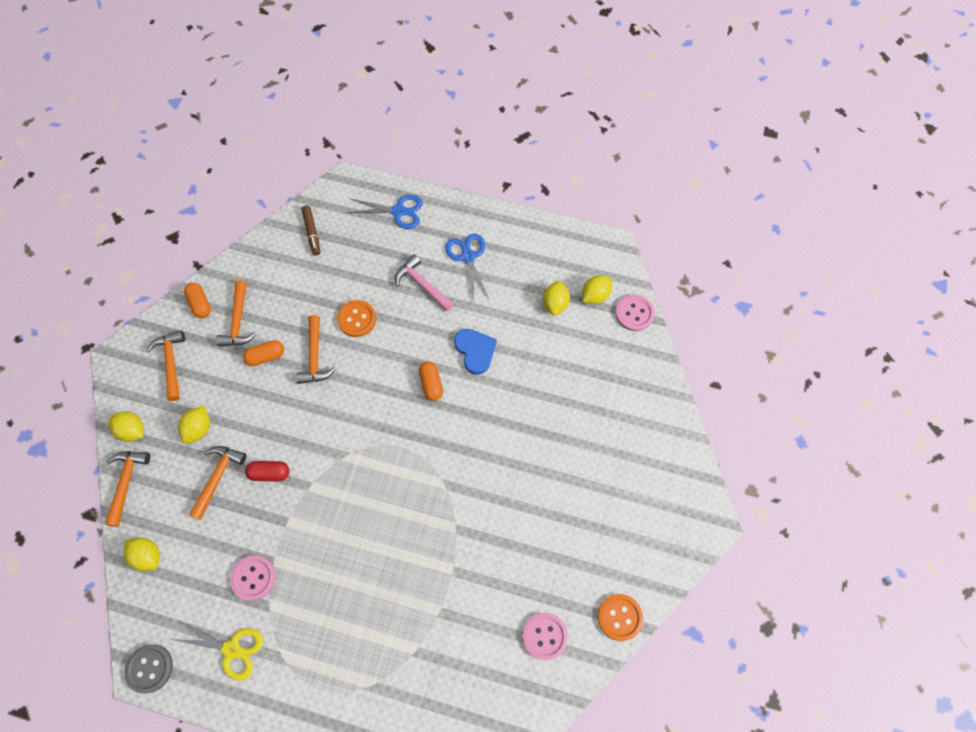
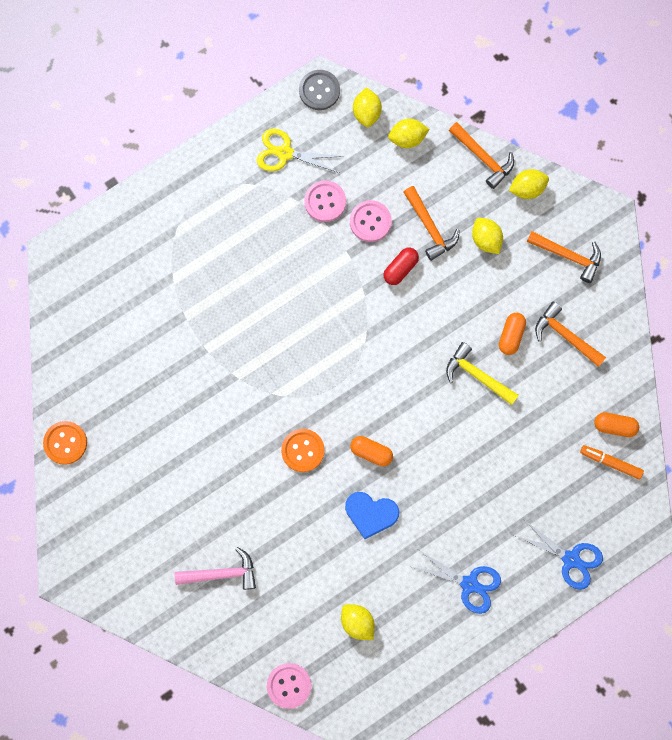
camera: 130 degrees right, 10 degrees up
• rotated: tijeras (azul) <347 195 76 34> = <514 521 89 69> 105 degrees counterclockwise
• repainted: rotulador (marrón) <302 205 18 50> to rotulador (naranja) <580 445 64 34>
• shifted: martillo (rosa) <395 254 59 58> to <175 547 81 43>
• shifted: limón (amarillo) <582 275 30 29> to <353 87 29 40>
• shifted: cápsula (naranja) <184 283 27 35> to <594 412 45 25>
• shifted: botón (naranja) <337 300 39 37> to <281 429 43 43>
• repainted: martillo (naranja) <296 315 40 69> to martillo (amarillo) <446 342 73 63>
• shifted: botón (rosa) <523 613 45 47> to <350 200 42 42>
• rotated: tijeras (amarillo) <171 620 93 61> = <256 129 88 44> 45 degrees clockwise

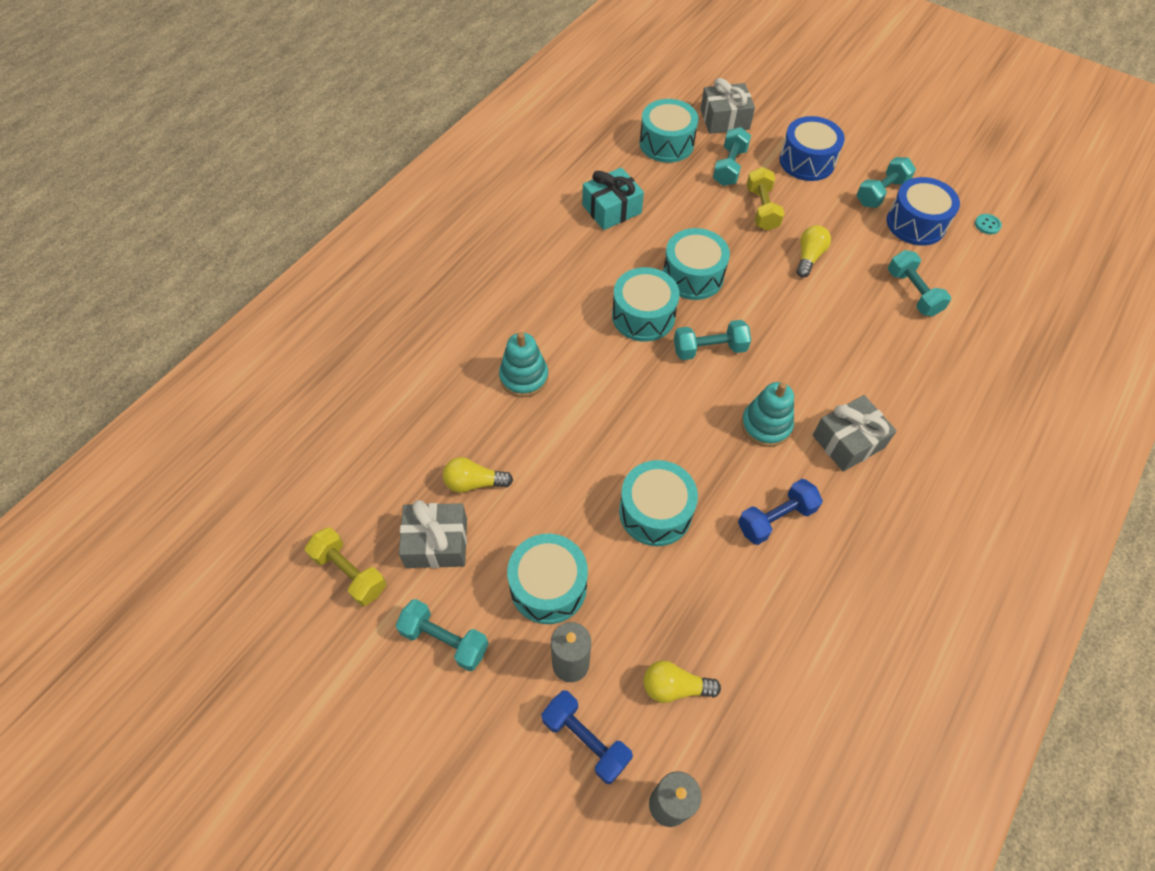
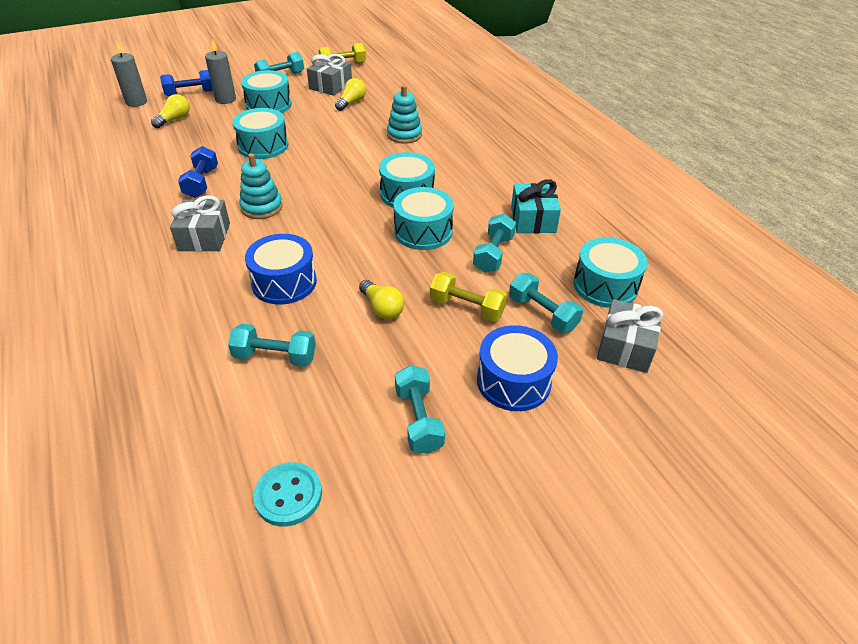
camera: 120 degrees right, 15 degrees down
• shifted: tambor (azul) <886 177 74 69> to <245 234 72 71>
• scaled: botón (turquesa) <975 214 27 20> = <253 462 69 64> x1.79
• shifted: mancuerna (turquesa) <674 320 77 40> to <473 214 43 59>

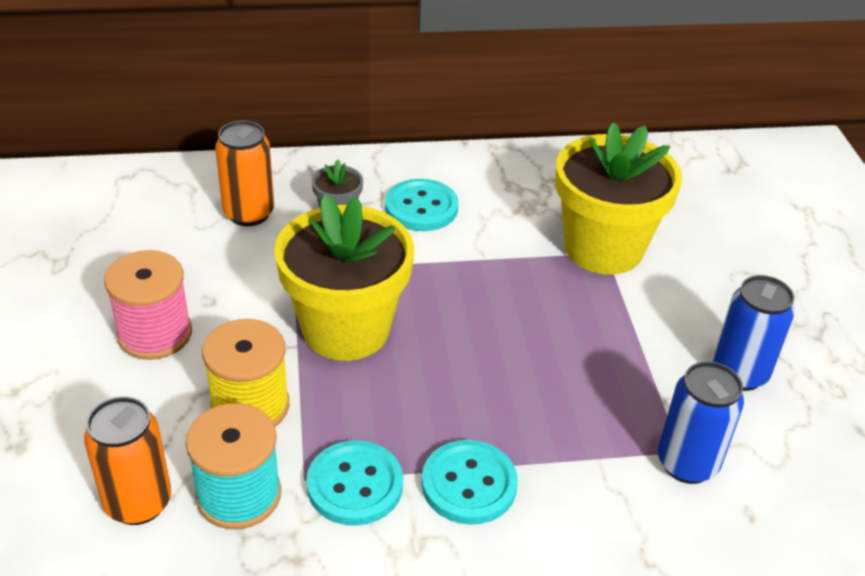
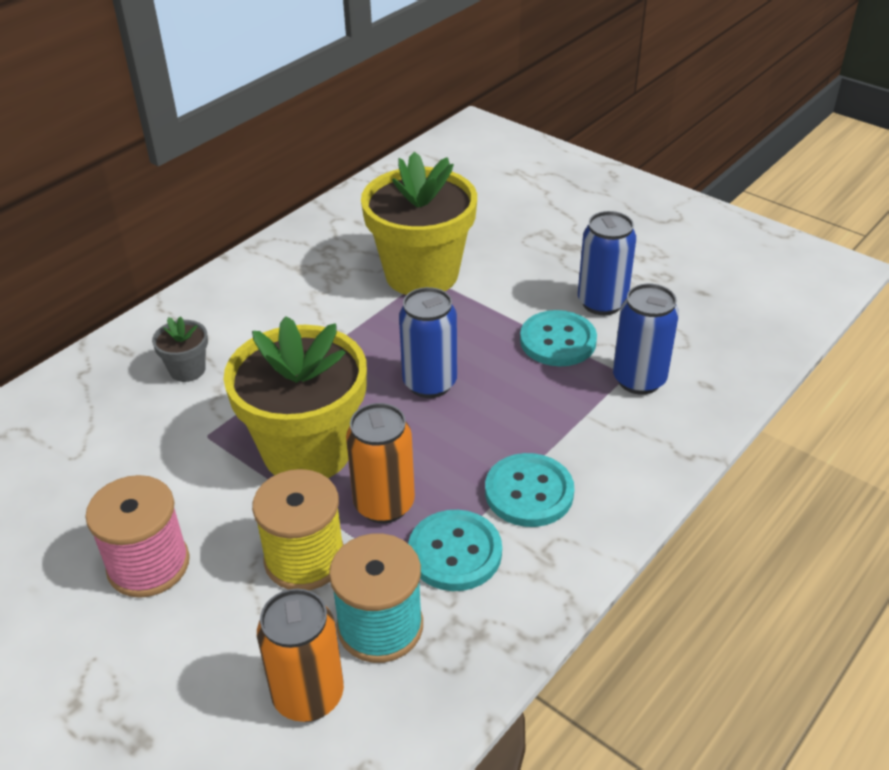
camera: 40 degrees left, 0 degrees up
• shifted: lata (naranja) <215 120 59 106> to <346 403 69 120>
• shifted: botón (turquesa) <385 179 73 52> to <520 310 77 56>
• new: lata (azul) <399 287 58 111>

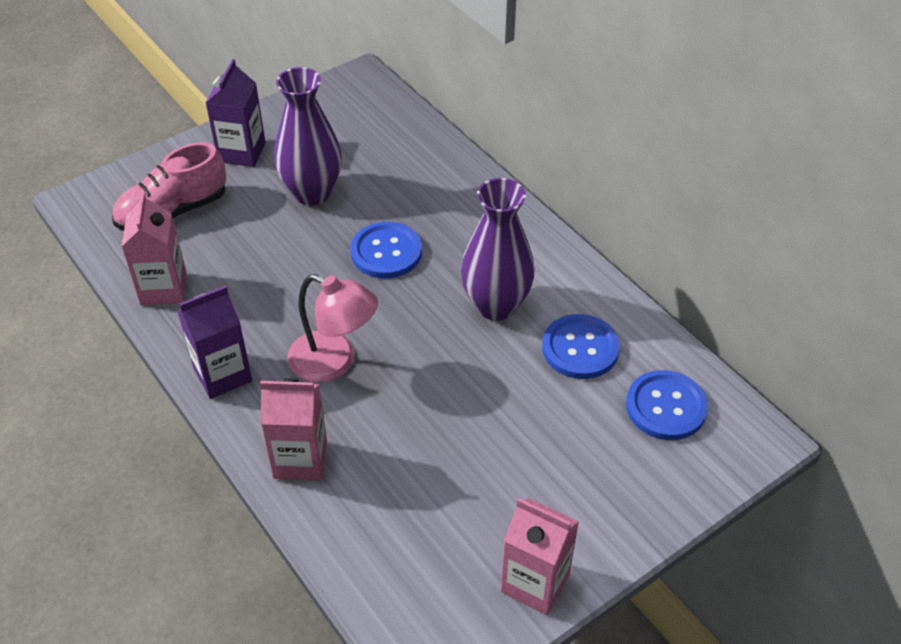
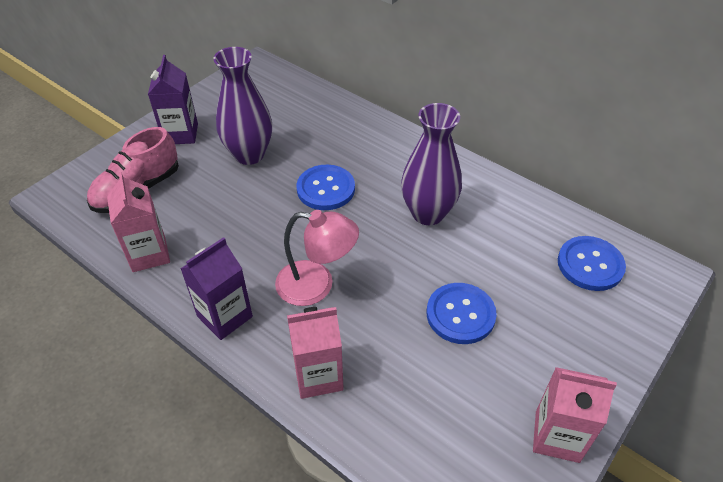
camera: 15 degrees left, 0 degrees up
• shifted: botón (azul) <542 314 78 65> to <427 283 70 61>

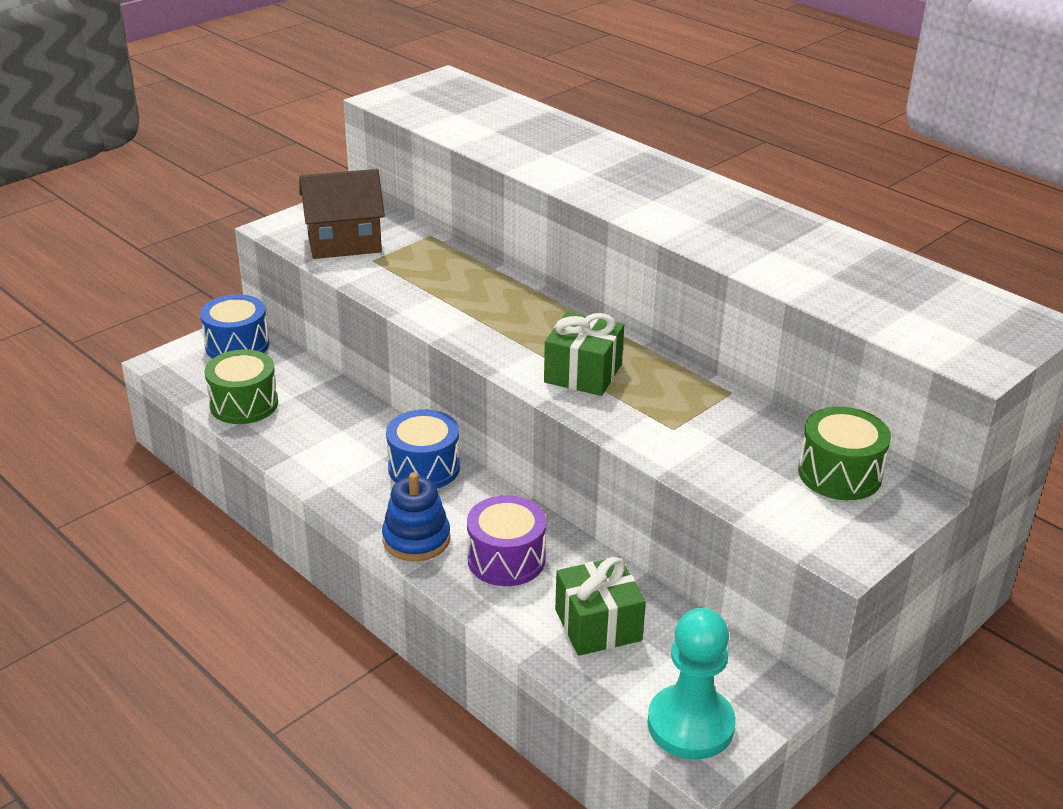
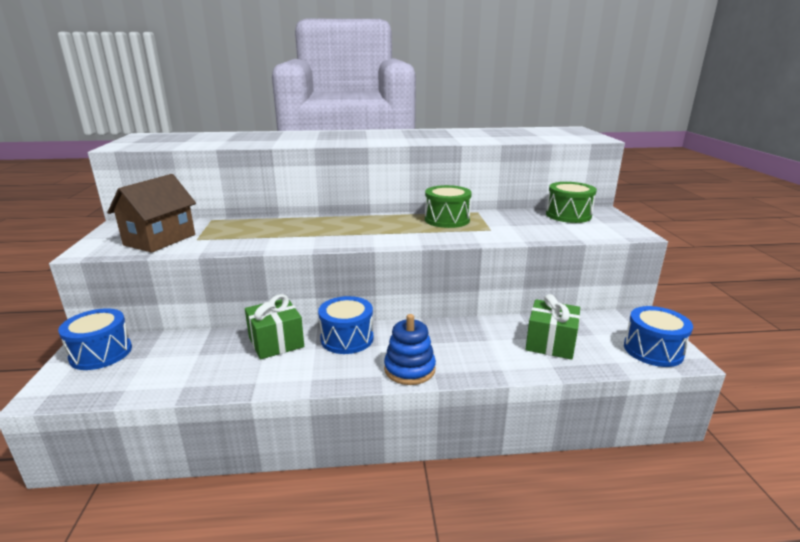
camera: 50 degrees left, 10 degrees down
• shifted: regalo (verde) <544 311 80 85> to <245 294 59 65>
• shifted: tambor (verde) <205 350 73 74> to <425 185 47 43>
• gone: tambor (morado) <467 495 79 91>
• swapped: peón (turquesa) <647 608 89 151> to tambor (azul) <624 306 69 61>

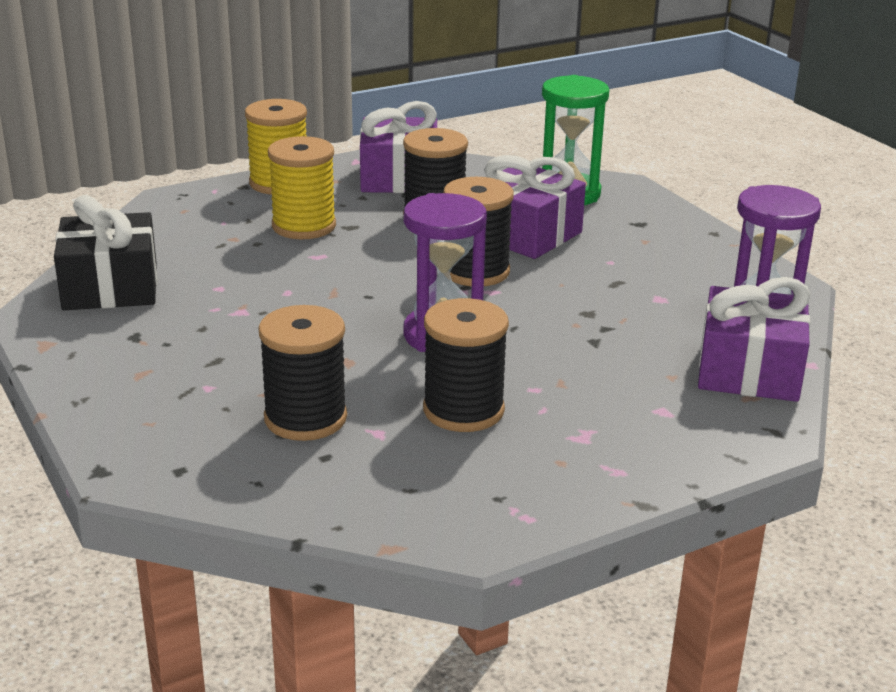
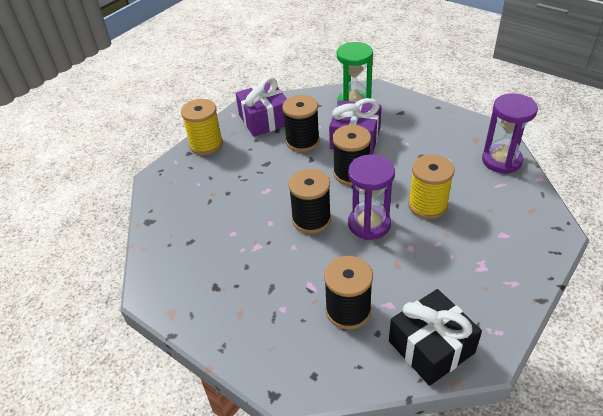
camera: 20 degrees left, 15 degrees up
• shifted: carrete (amarillo) <268 136 68 103> to <408 155 46 64>
• shifted: regalo (negro) <54 195 103 115> to <389 289 93 97>
• gone: regalo (morado) <698 277 113 125>
• shifted: carrete (negro) <423 298 86 134> to <288 169 43 65>

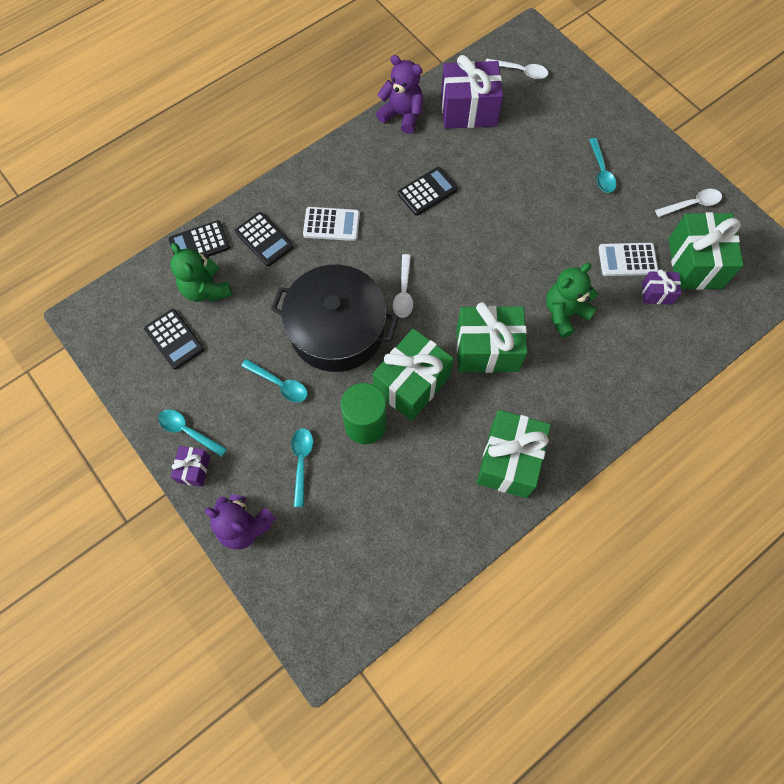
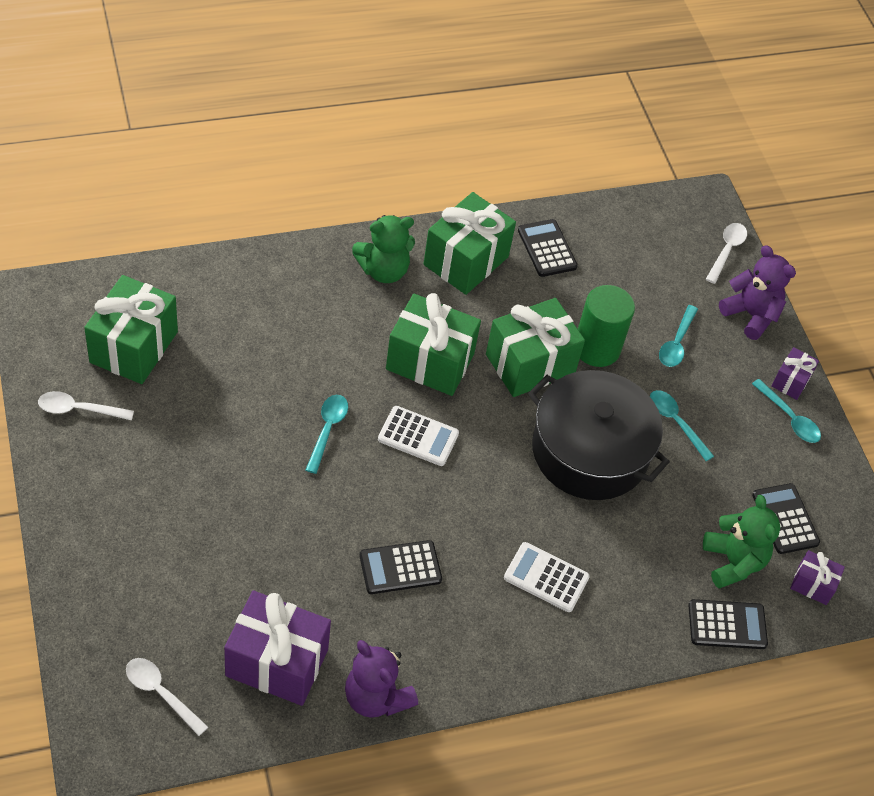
camera: 165 degrees left, 15 degrees down
• shifted: cuchara (turquesa) <589 138 28 55> to <306 395 42 79>
• shifted: calculadora (negro) <235 212 59 54> to <518 219 60 58>
• shifted: calculadora (blanco) <598 243 60 33> to <378 406 81 60>
• shifted: cuchara (blanco) <393 254 20 64> to <706 223 41 61>
• shifted: osito (verde) <546 263 52 75> to <352 215 63 68>
• shifted: regalo (morado) <642 269 39 36> to <790 550 55 55>

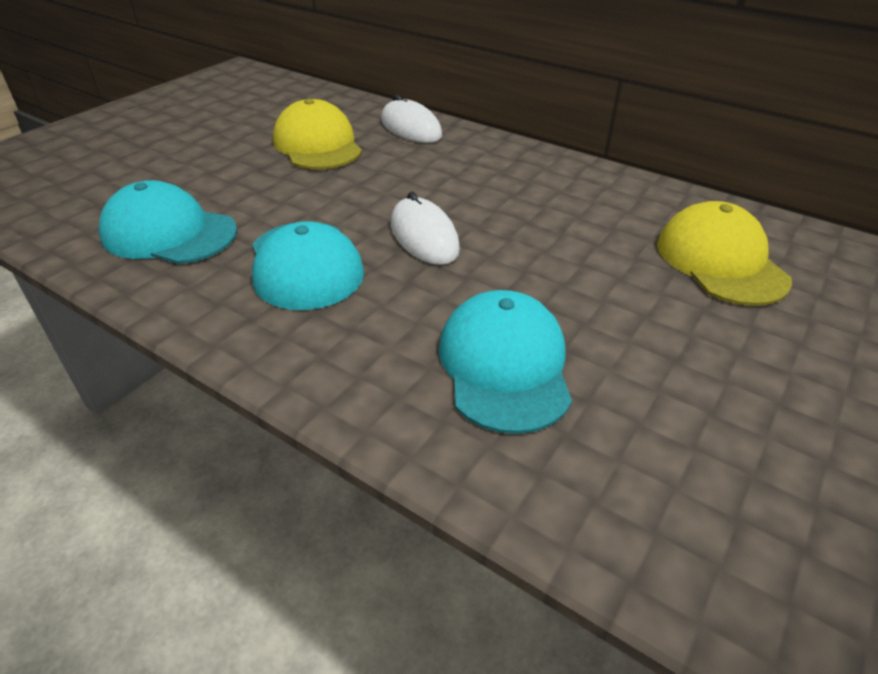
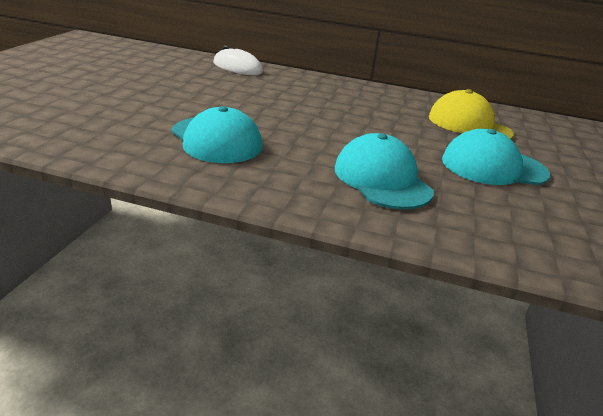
camera: 20 degrees left, 10 degrees down
• gone: gorra (amarillo) <273 98 89 71>
• shifted: gorra (turquesa) <98 180 139 84> to <442 129 108 56>
• gone: ratón (blanco) <391 191 69 74>

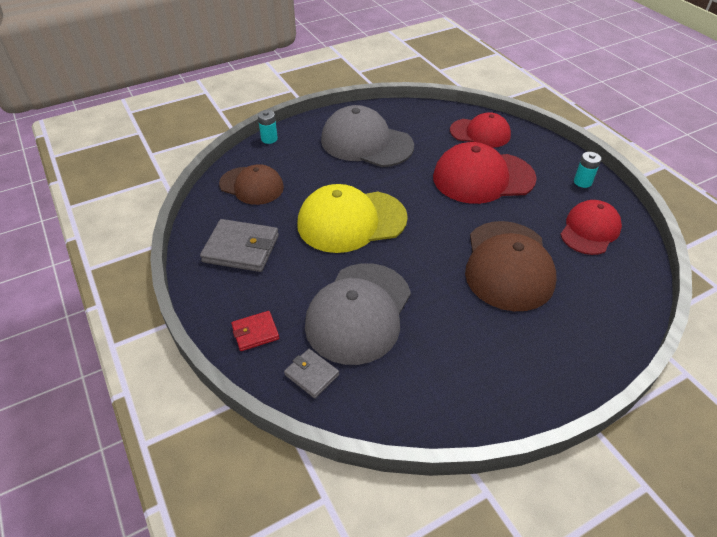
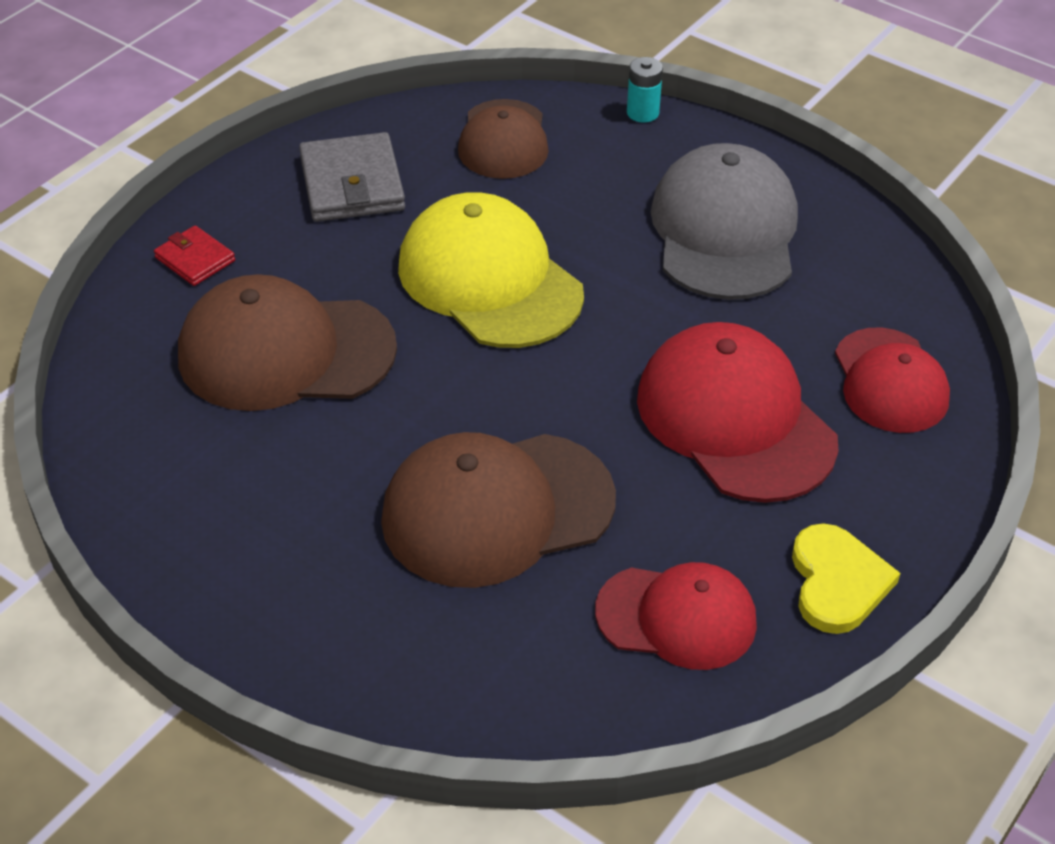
camera: 65 degrees right, 0 degrees up
• swapped: pila (turquesa) <574 152 27 36> to corazón (amarillo) <792 523 108 111>
• repainted: gorra (gris) <305 263 106 102> to gorra (marrón) <178 274 219 137>
• gone: cartera (gris) <284 349 55 49>

